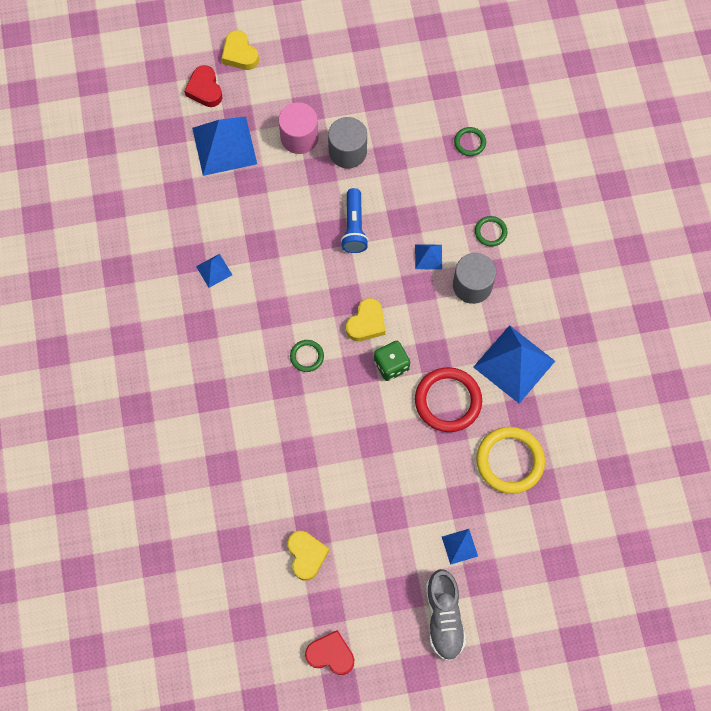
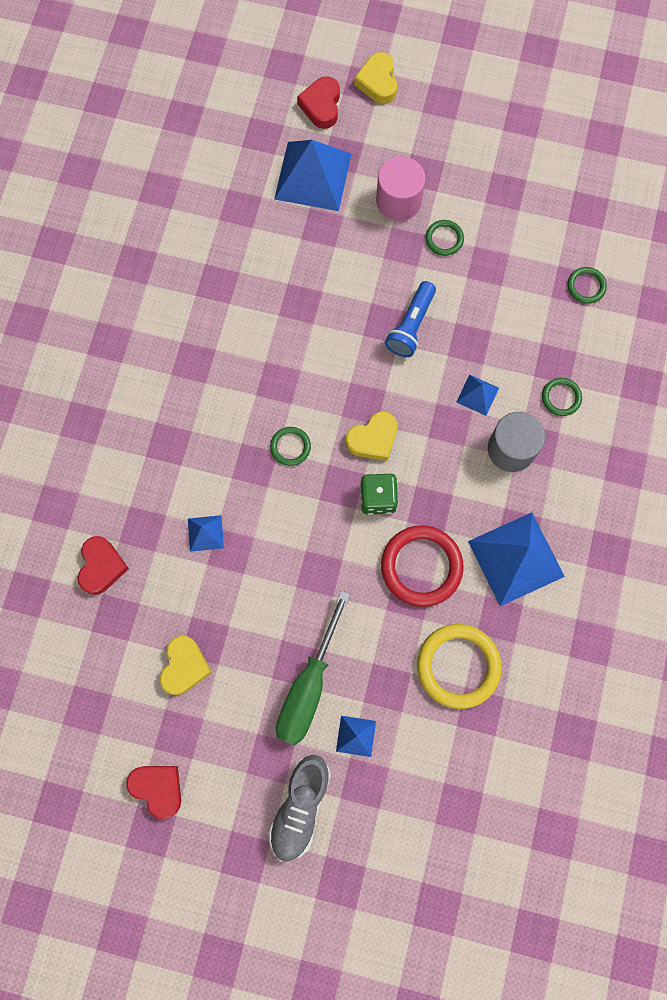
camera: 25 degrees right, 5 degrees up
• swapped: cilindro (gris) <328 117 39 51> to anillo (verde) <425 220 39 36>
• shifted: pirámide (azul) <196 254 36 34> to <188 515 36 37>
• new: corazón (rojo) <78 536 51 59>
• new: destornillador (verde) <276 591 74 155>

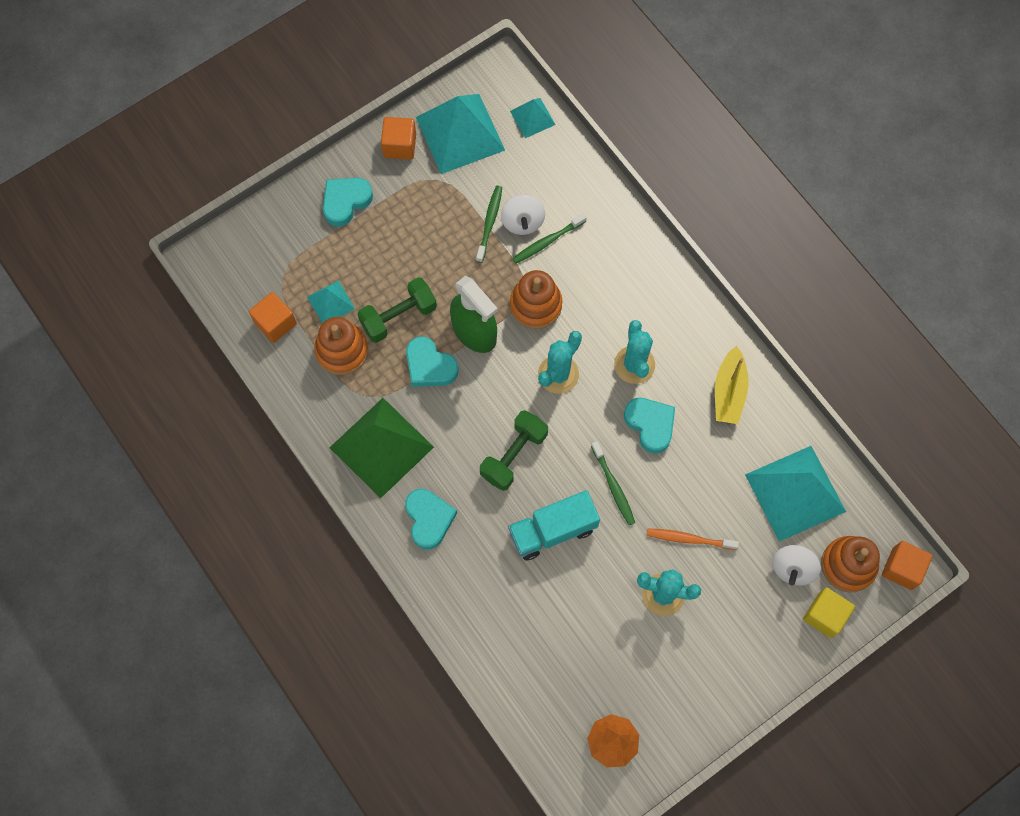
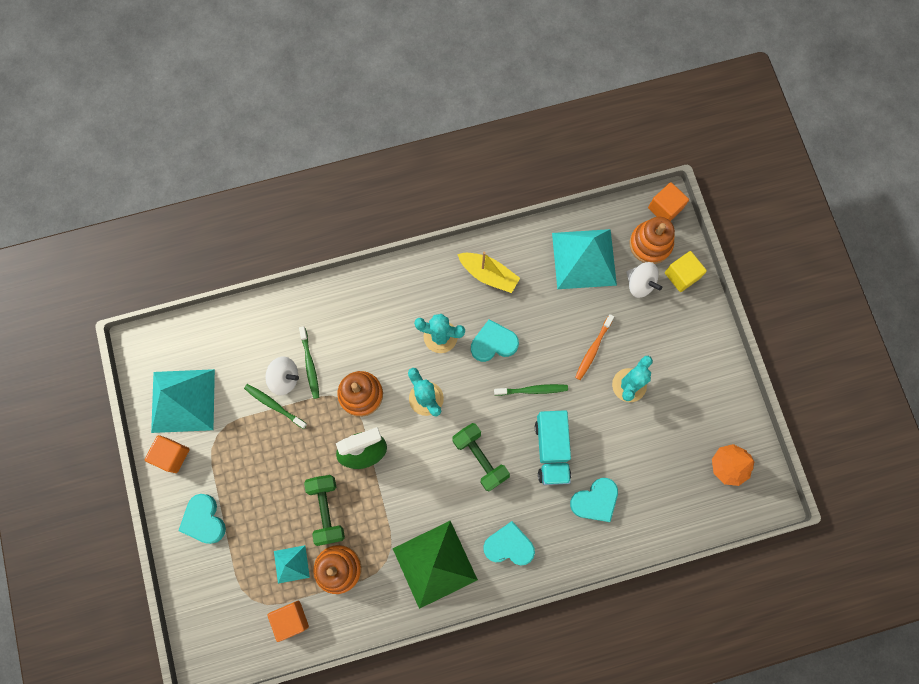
camera: 70 degrees left, 5 degrees up
• gone: pirámide (turquesa) <510 98 46 40>
• shifted: corazón (turquesa) <406 337 53 50> to <570 478 48 44>

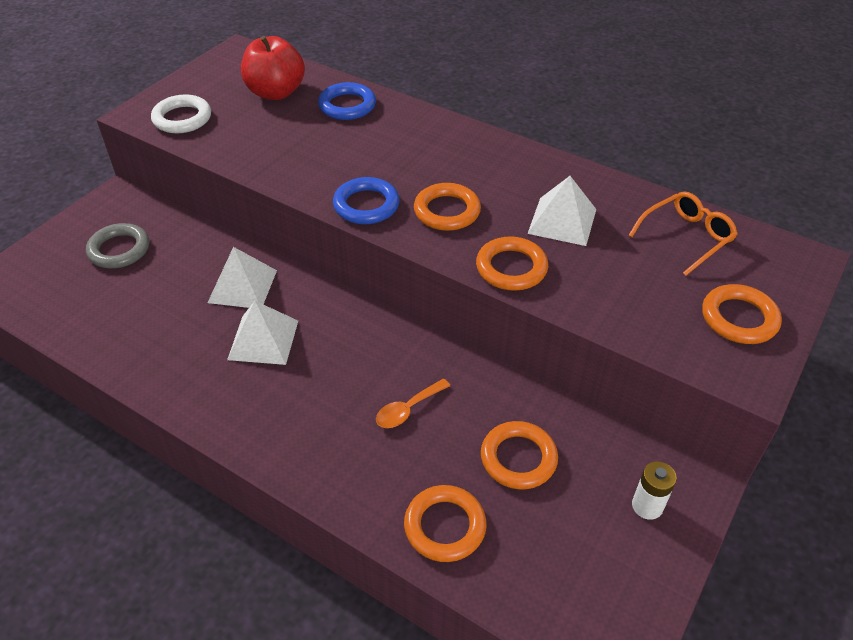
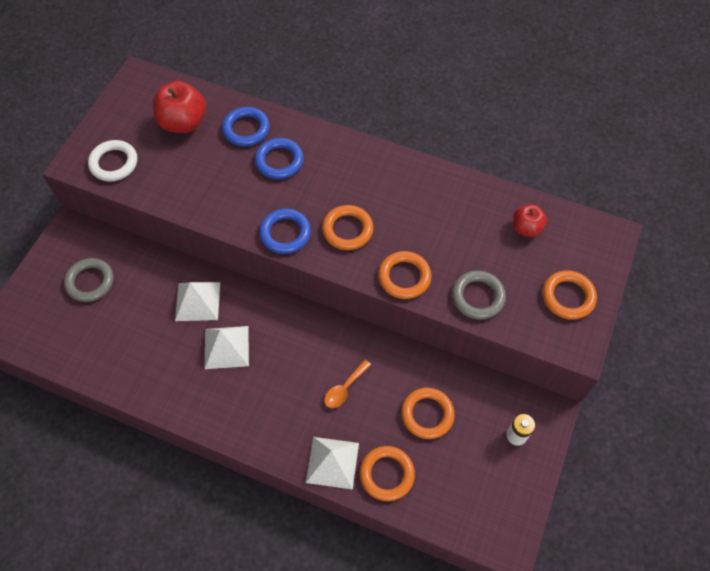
camera: 10 degrees left, 15 degrees up
• shifted: pirámide (blanco) <527 176 69 70> to <306 437 53 53>
• swapped: gafas (naranja) <628 191 110 85> to manzana (rojo) <513 204 34 33>
• new: anillo (azul) <255 138 49 41>
• new: anillo (gris) <452 270 54 50>

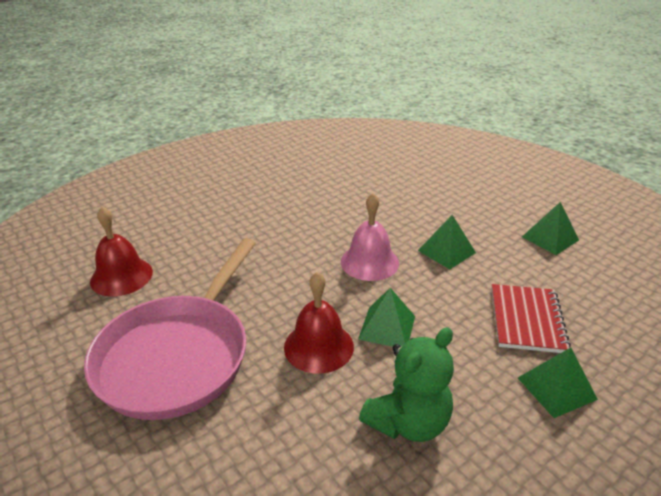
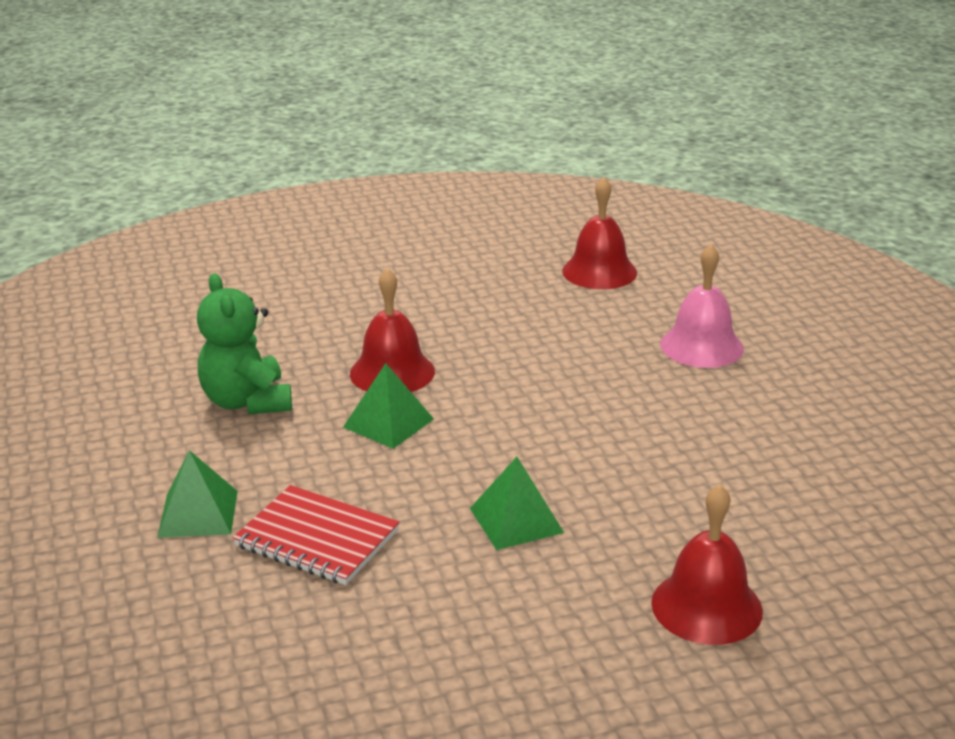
camera: 110 degrees right, 5 degrees down
• shifted: campana (rosa) <341 193 58 88> to <660 244 84 124>
• gone: pirámide (verde) <522 202 57 53>
• gone: sartén (rosa) <84 238 172 182>
• new: campana (rojo) <651 484 112 161>

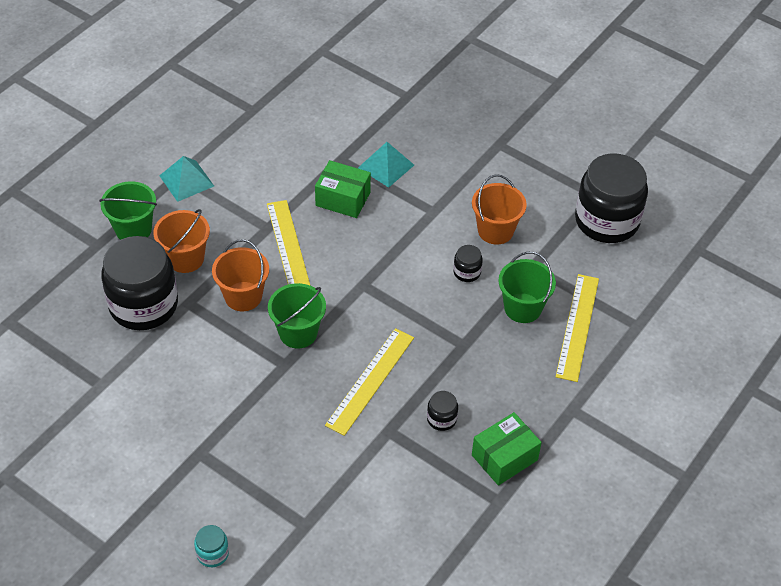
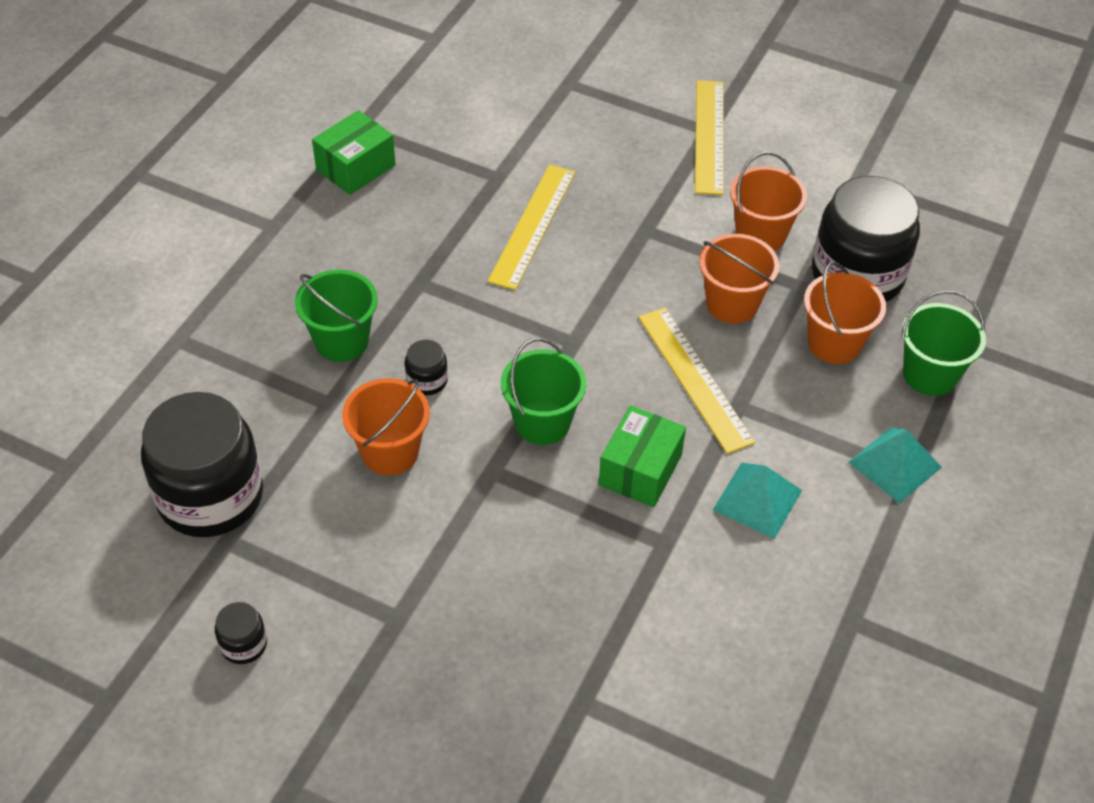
camera: 170 degrees right, 0 degrees up
• shifted: pirámide (turquesa) <358 142 56 46> to <713 463 89 76>
• rotated: caja (verde) <315 160 56 58> = <599 405 87 102> 75 degrees counterclockwise
• shifted: regla (amarillo) <556 274 43 108> to <695 80 28 115>
• shifted: balde (verde) <268 283 58 66> to <501 338 85 107>
• shifted: tarro (negro) <427 391 31 40> to <215 602 52 62>
• gone: tarro (turquesa) <194 525 35 42>
• new: balde (naranja) <730 152 77 99>

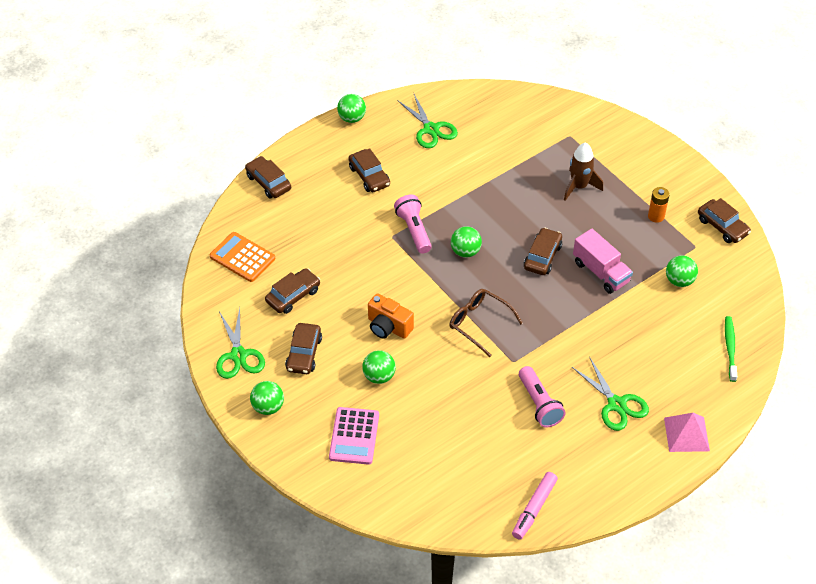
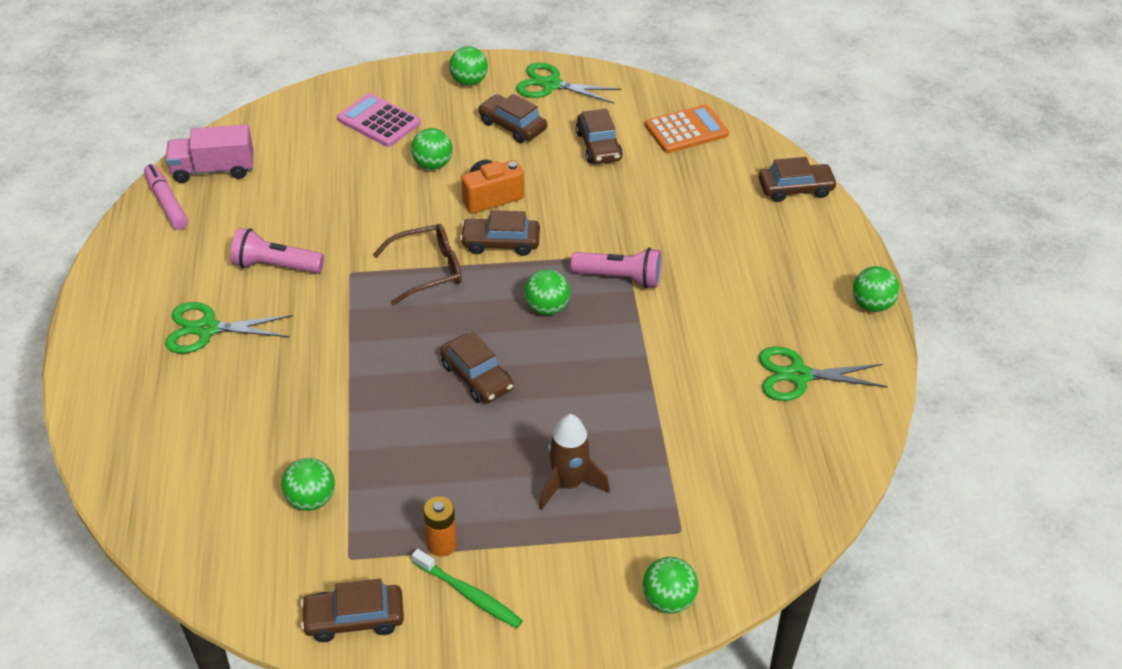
camera: 120 degrees right, 5 degrees down
• shifted: coche (marrón) <348 148 42 44> to <460 210 80 46>
• shifted: camión (rosa) <573 229 60 65> to <166 125 88 58>
• shifted: cepillo de dientes (verde) <725 316 12 66> to <412 549 111 79>
• gone: pirámide (rosa) <664 413 46 39>
• new: pelota (verde) <642 557 56 57>

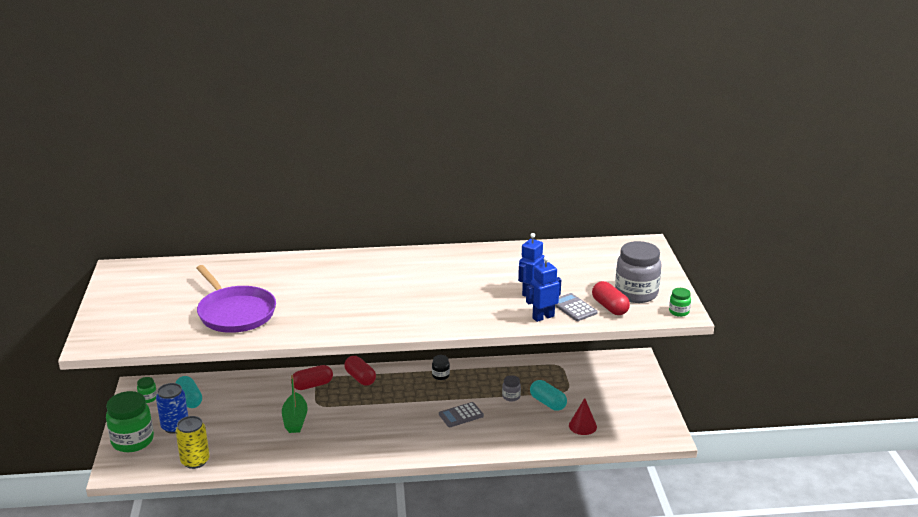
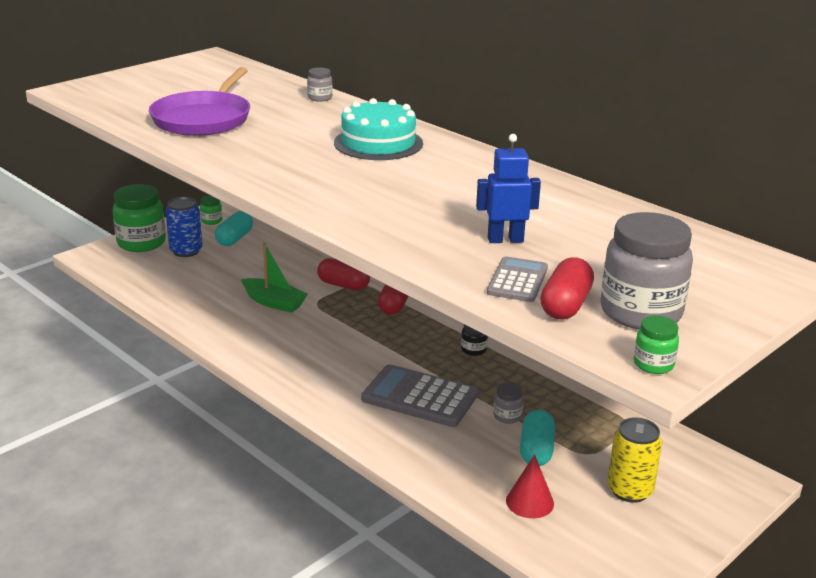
camera: 50 degrees right, 0 degrees up
• gone: robot (azul) <526 256 35 66>
• rotated: barco (verde) <282 375 26 58> = <241 243 67 70> 105 degrees counterclockwise
• scaled: calculadora (gris) <439 402 45 25> = <361 364 117 63> x1.73
• shifted: lata (amarillo) <176 416 34 53> to <608 417 54 86>
• new: tarro (gris) <307 67 26 35>
• new: tarta (turquesa) <334 98 89 62>

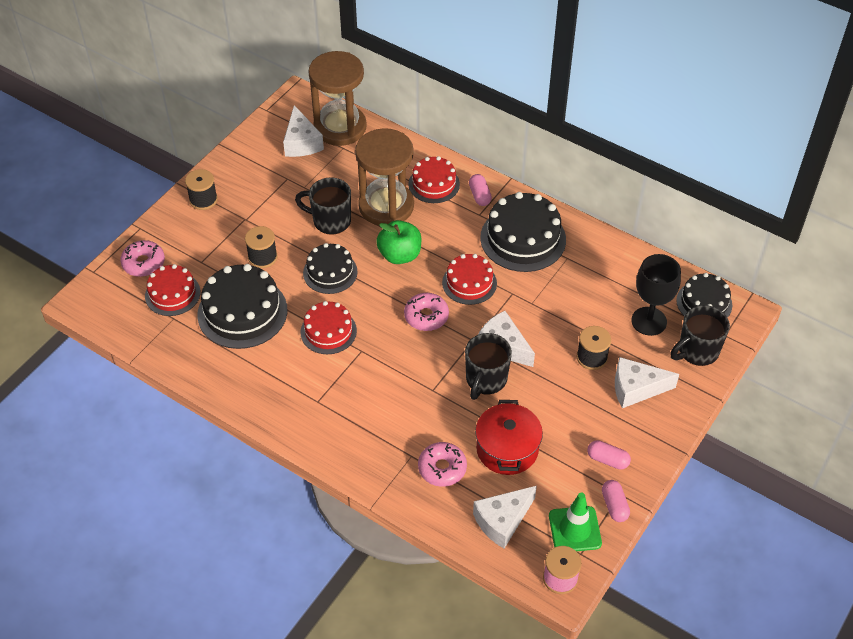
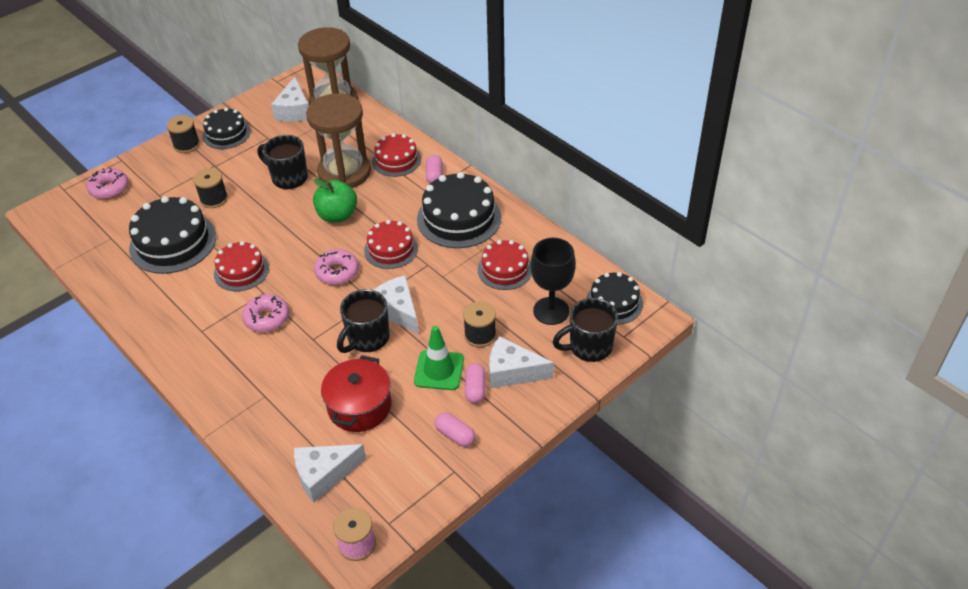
camera: 15 degrees right, 5 degrees down
• shifted: tarta (negro) <303 243 55 51> to <202 108 49 41>
• shifted: tarta (rojo) <145 264 55 52> to <478 240 54 50>
• shifted: rosquilla (rosa) <418 442 49 45> to <242 294 47 38>
• shifted: cápsula (rosa) <602 480 28 42> to <465 363 21 41>
• shifted: cono de tráfico (verde) <549 493 53 58> to <414 326 50 64>

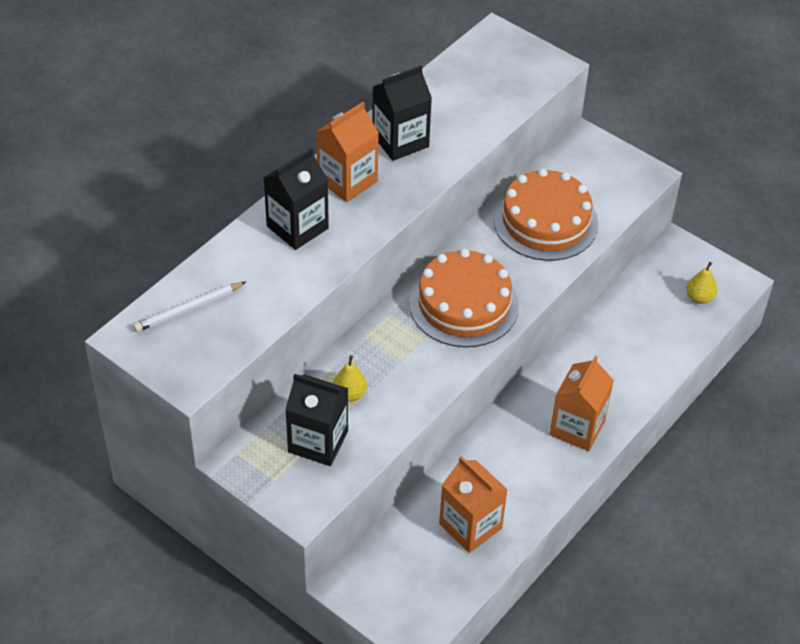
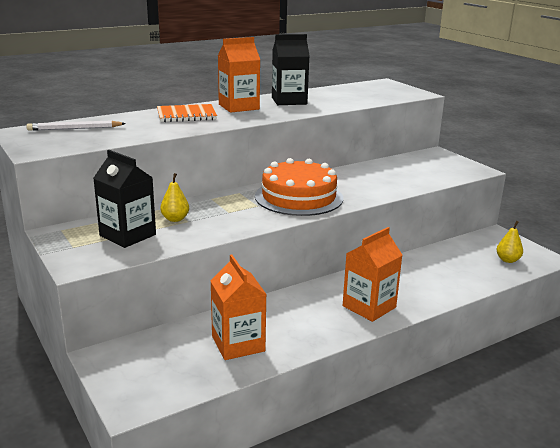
camera: 20 degrees right, 25 degrees down
• swapped: cartón de leche (negro) <264 148 65 102> to cuaderno (naranja) <157 104 60 18>
• gone: tarta (naranja) <493 168 105 93>

